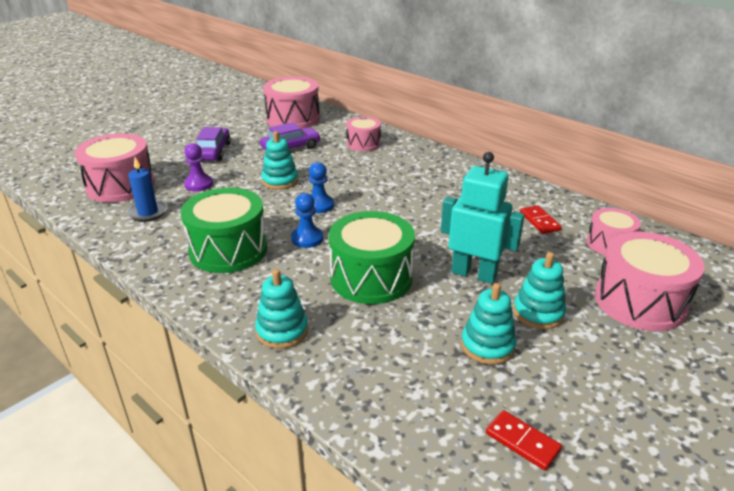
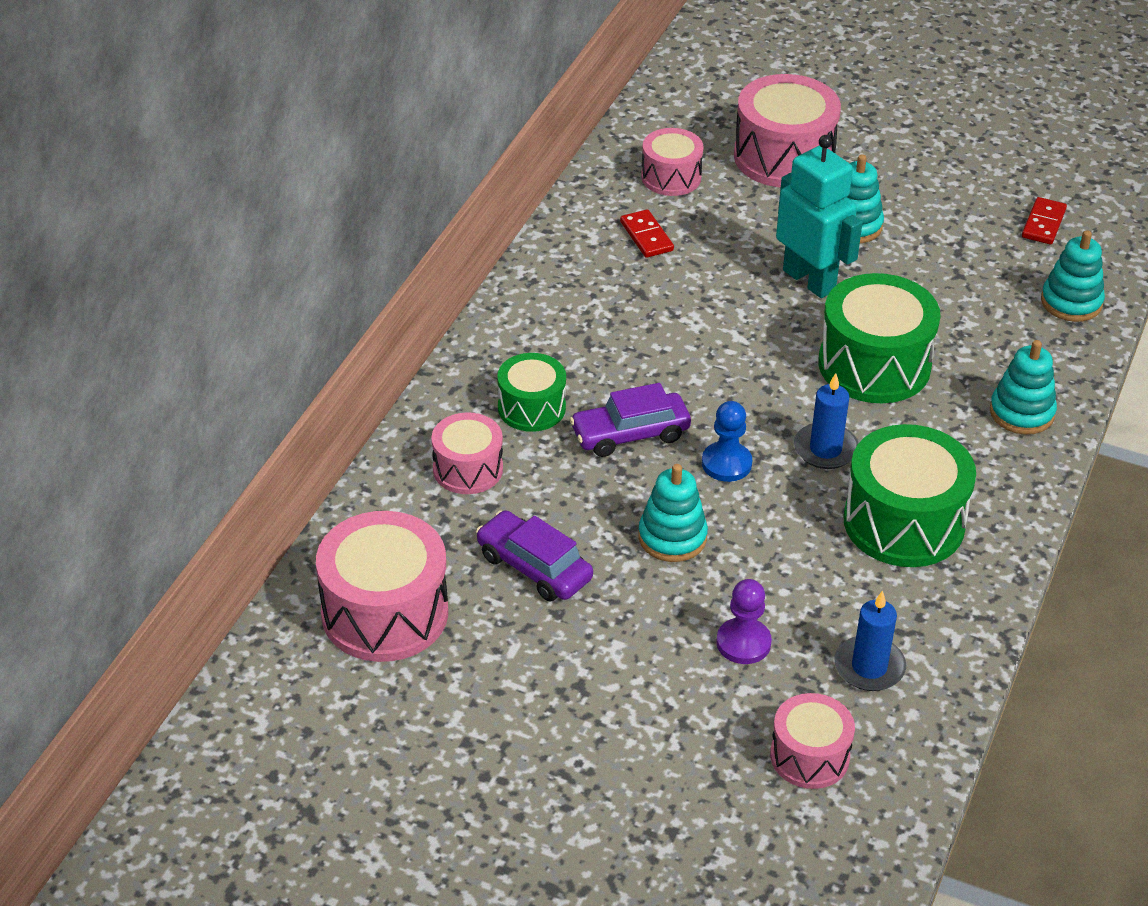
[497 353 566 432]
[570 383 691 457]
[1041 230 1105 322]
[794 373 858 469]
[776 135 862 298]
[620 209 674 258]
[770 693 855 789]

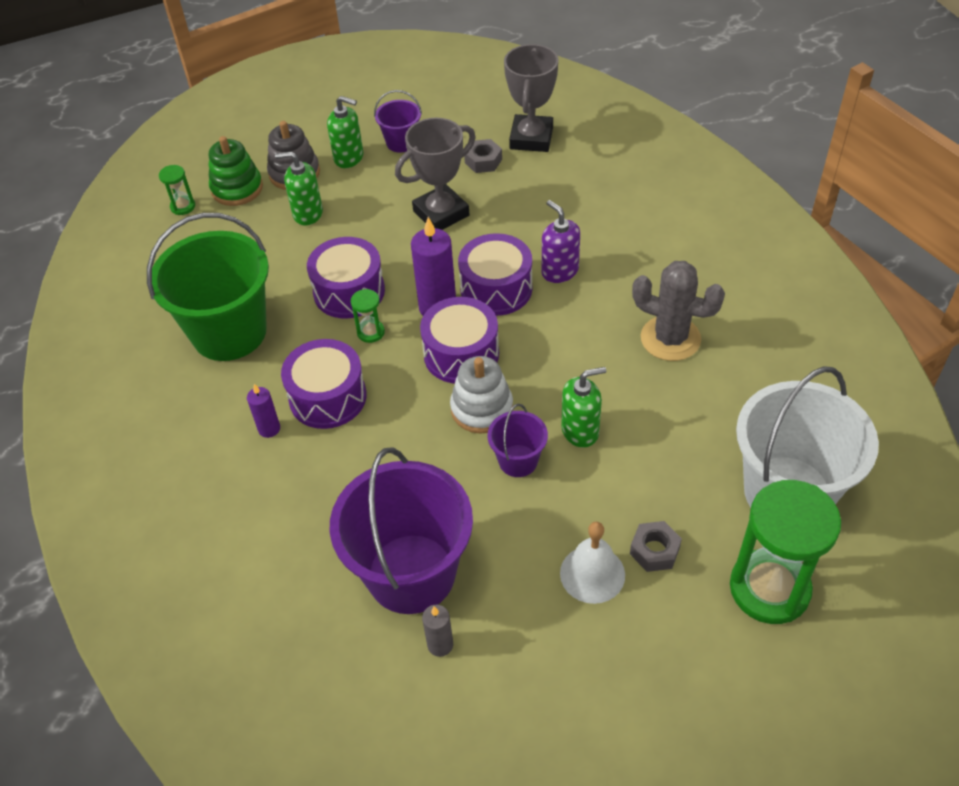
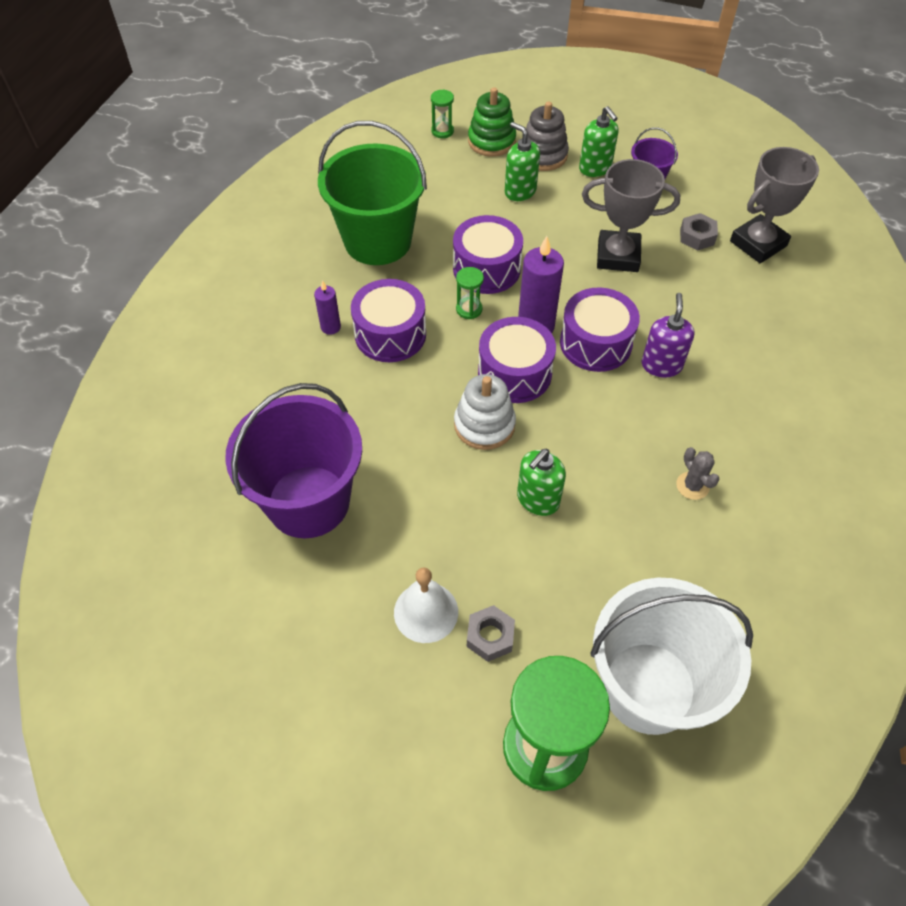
[422 605 453 657] (first image)
[488 404 548 477] (first image)
[517 449 566 516]
[676 447 720 500]

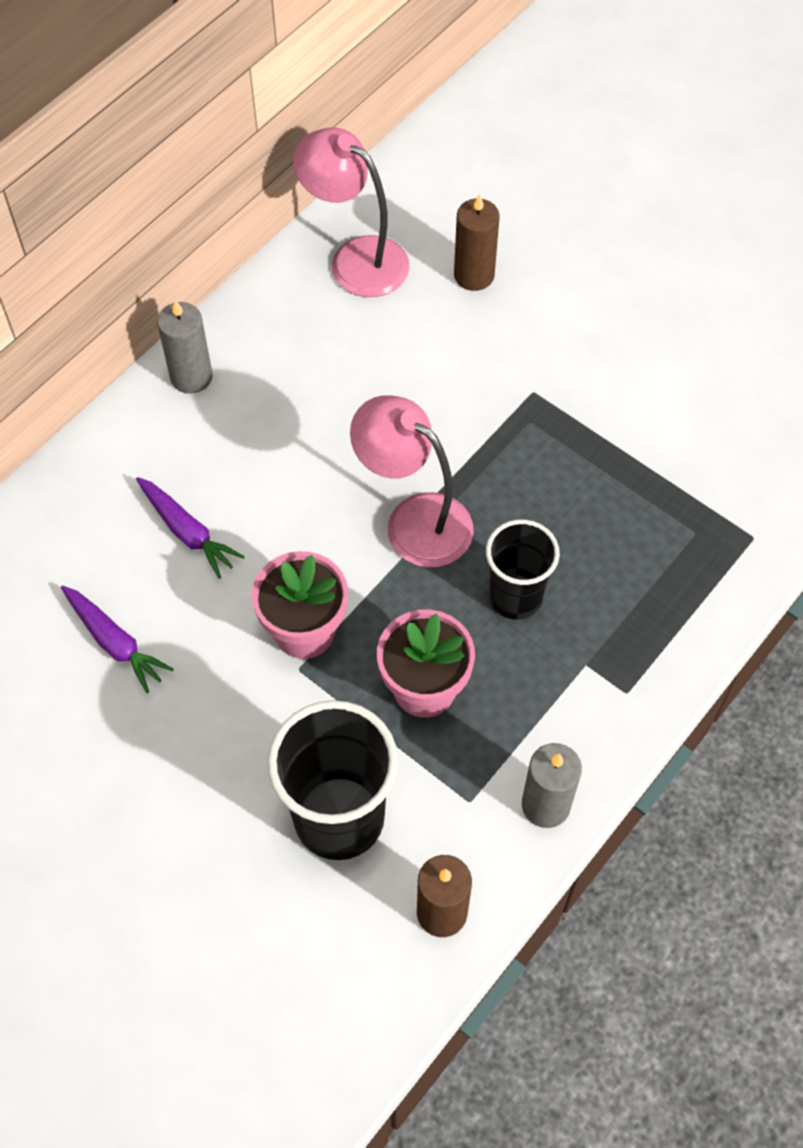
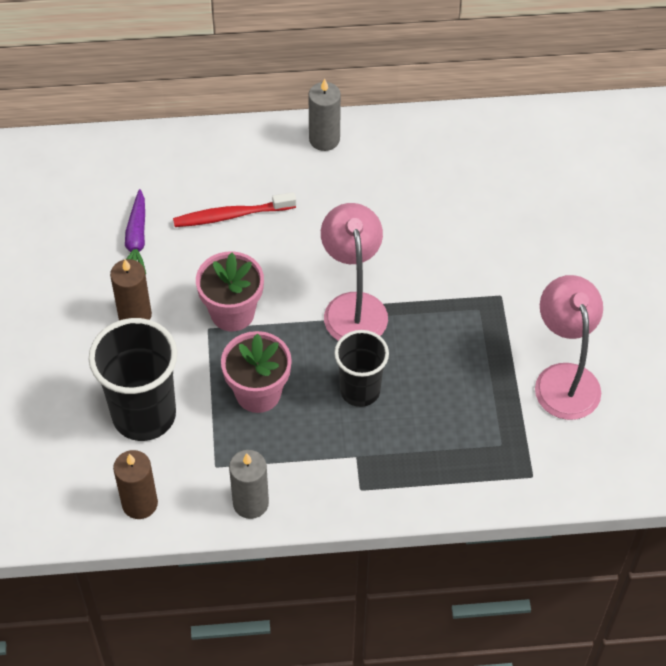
[535 275 603 420]
[110 259 152 321]
[173 192 296 227]

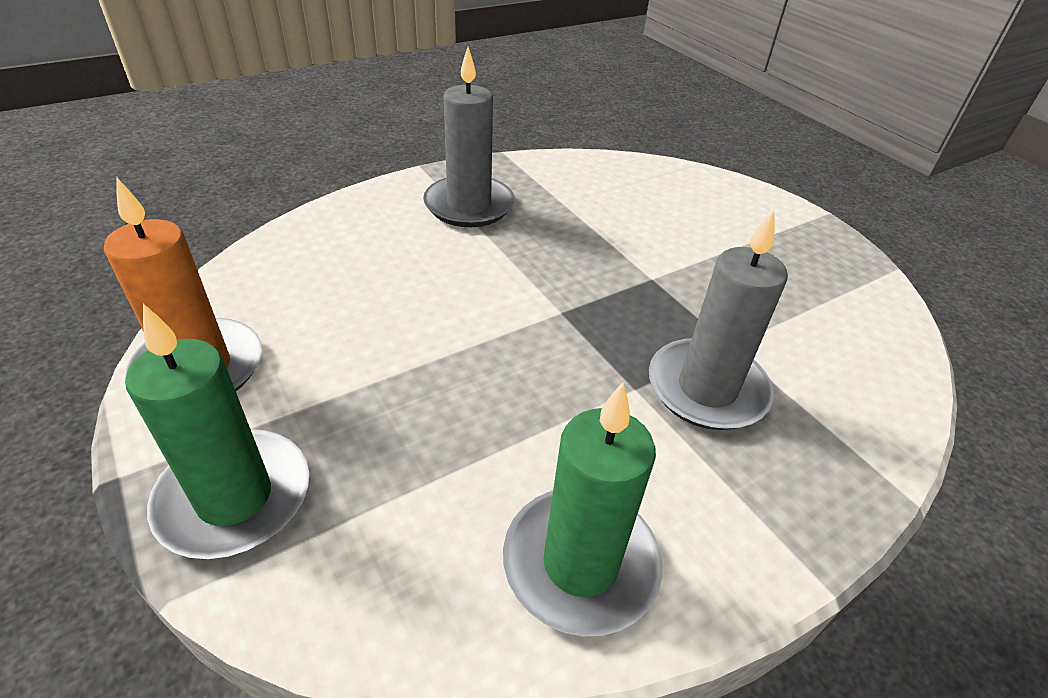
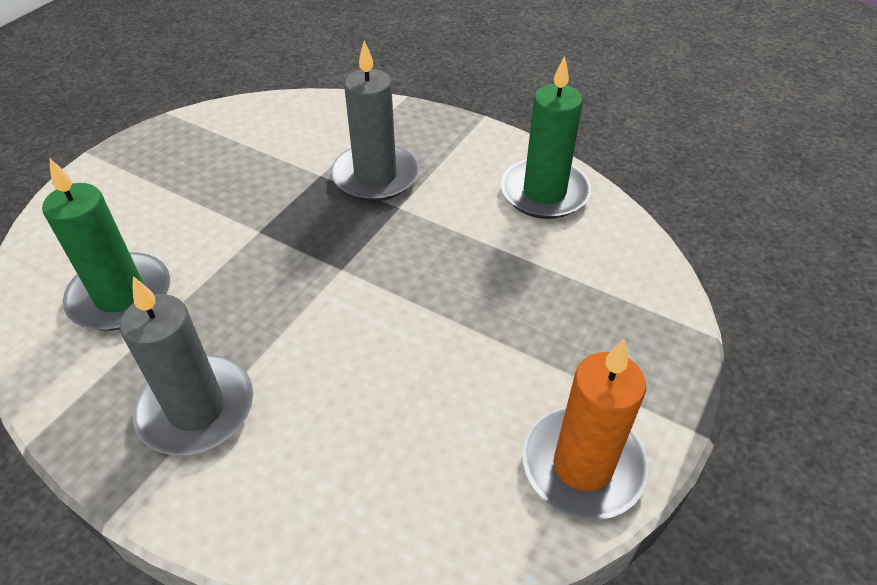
[42 158 170 331]

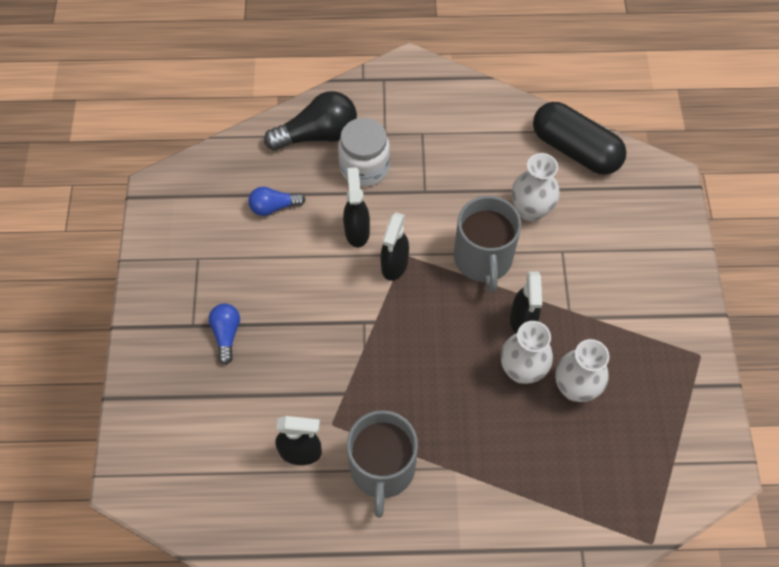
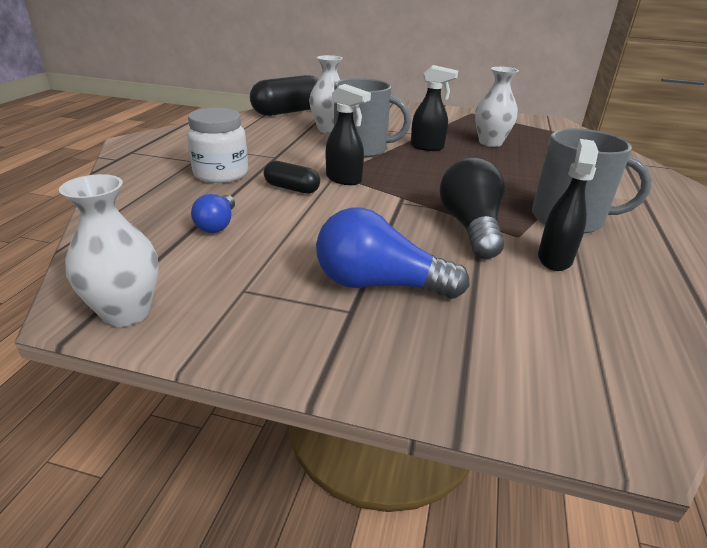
[440 157 505 259]
[59 174 159 327]
[264 161 320 194]
[316 208 470 299]

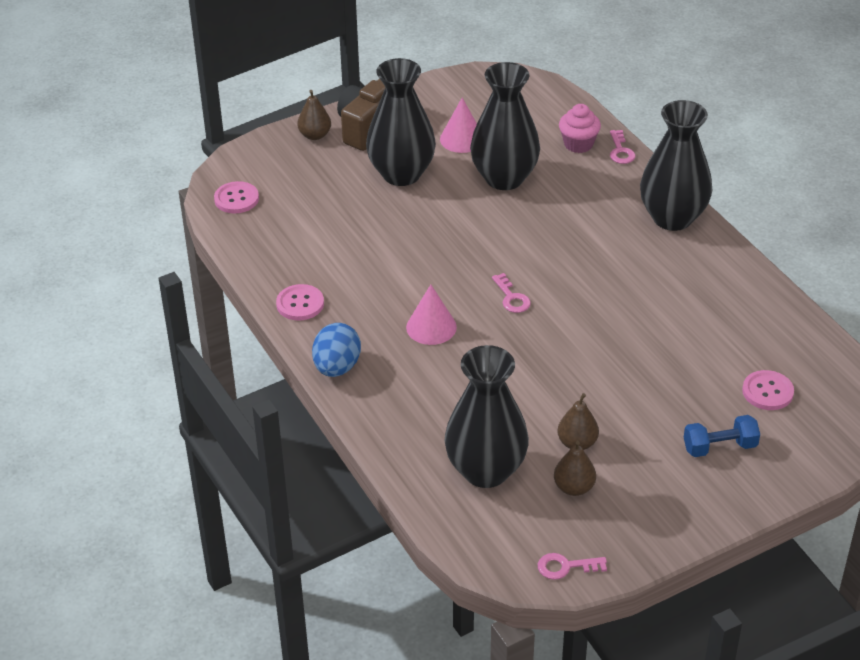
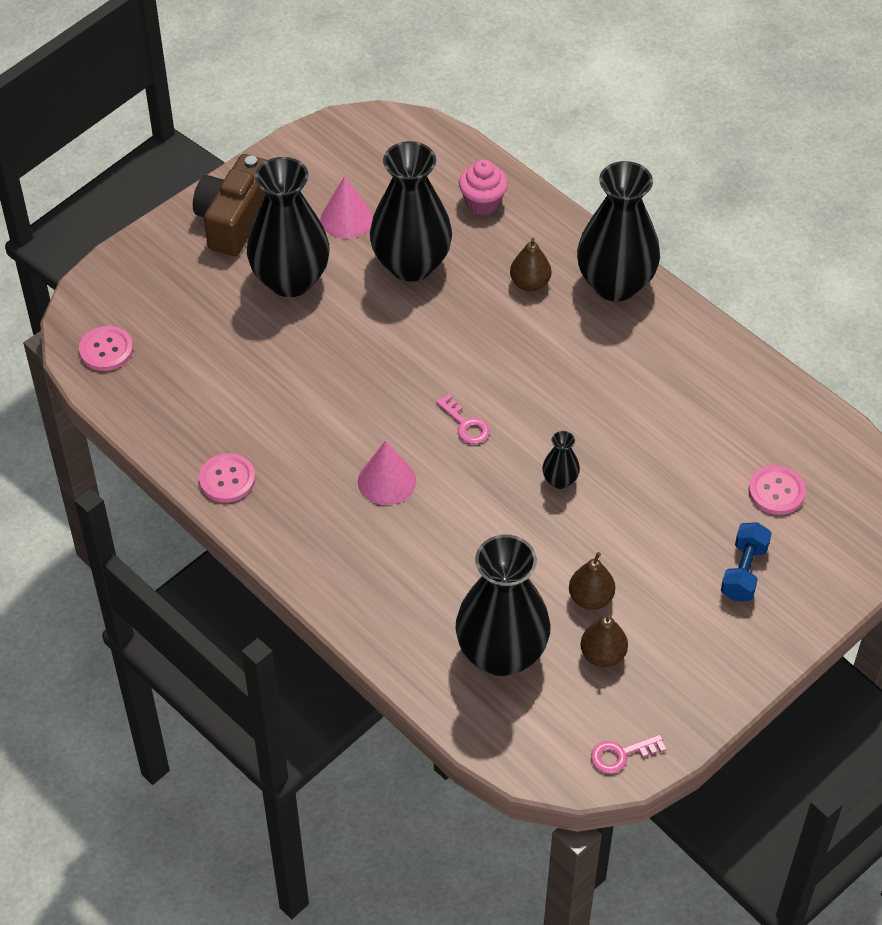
[312 323 361 377] (first image)
[610 130 636 164] (first image)
[543 431 580 489]
[510 238 551 292]
[721 522 772 601]

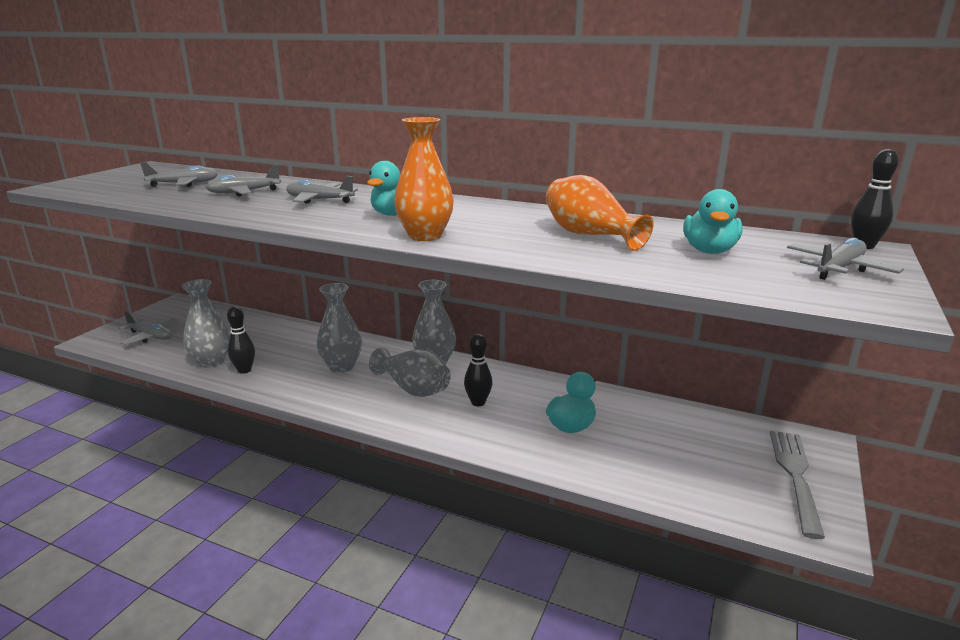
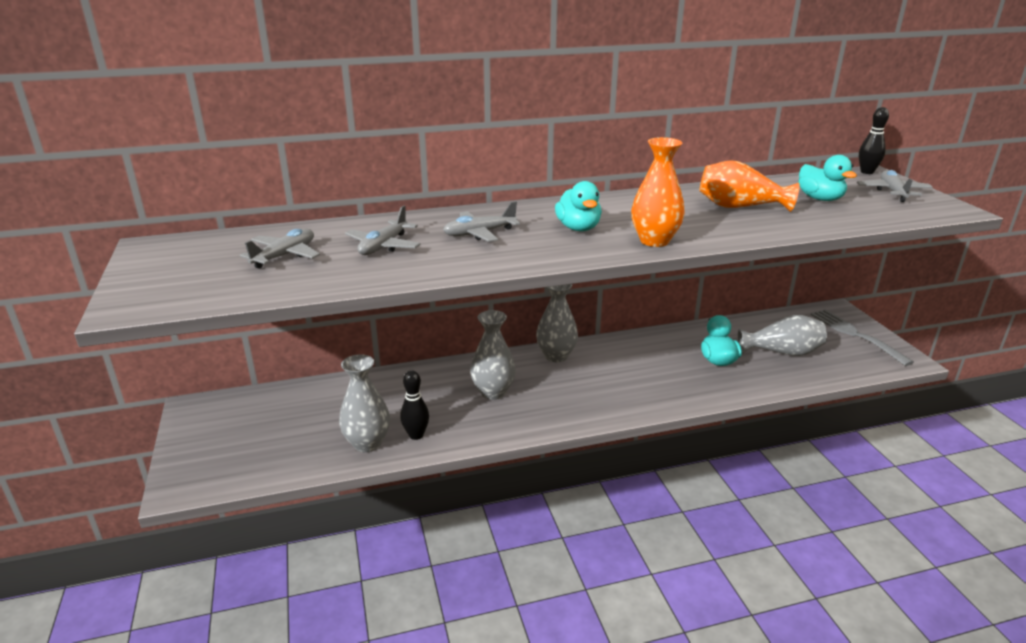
[118 311 179 345] (first image)
[464 334 492 406] (first image)
[738 315 827 356]

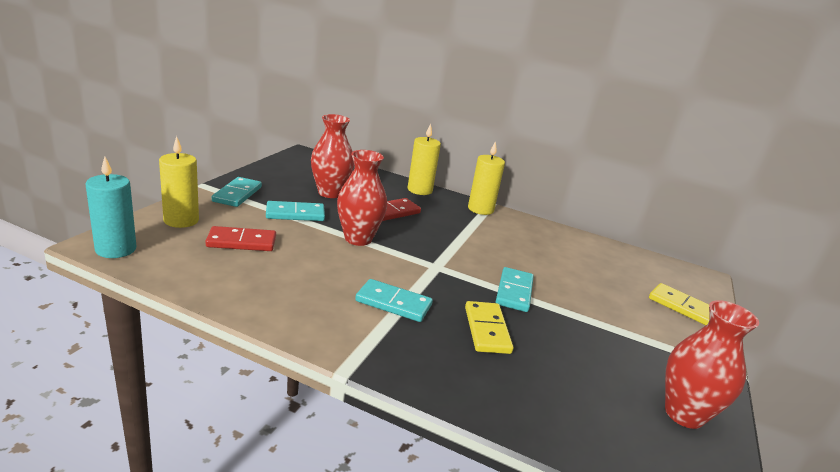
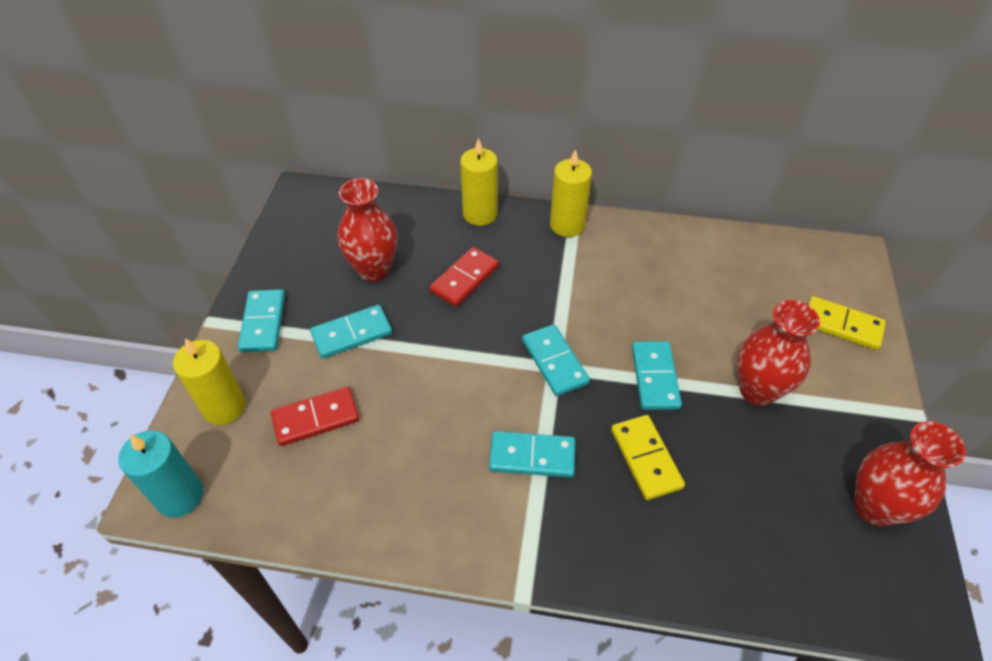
[522 324 590 396]
[737 300 820 406]

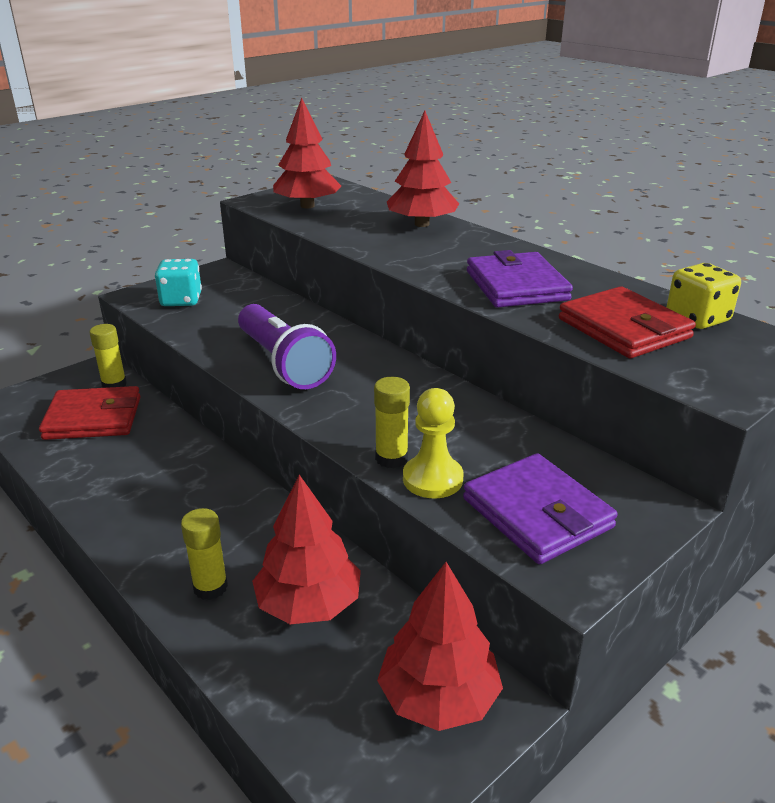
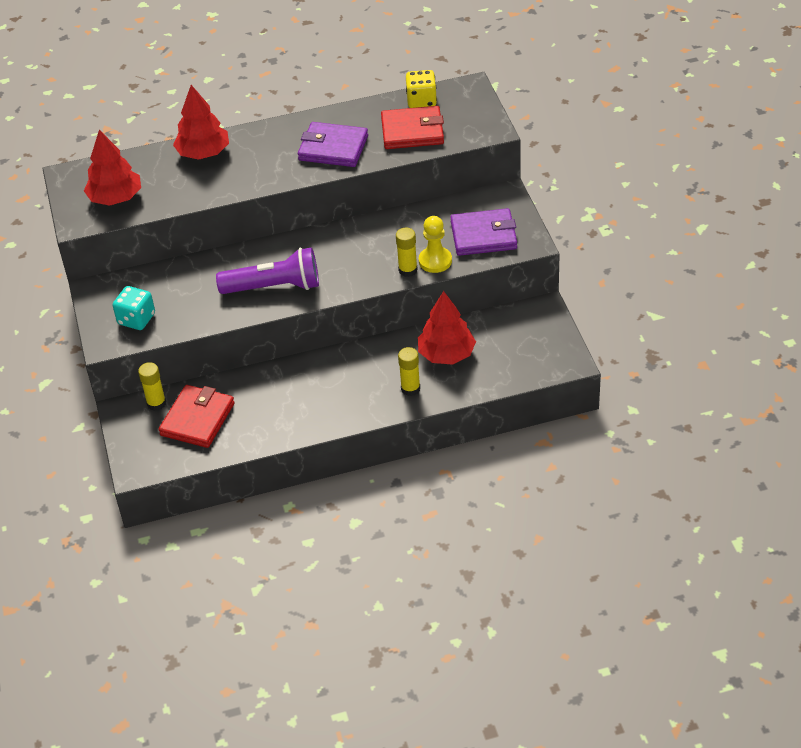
[377 562 503 731] (first image)

